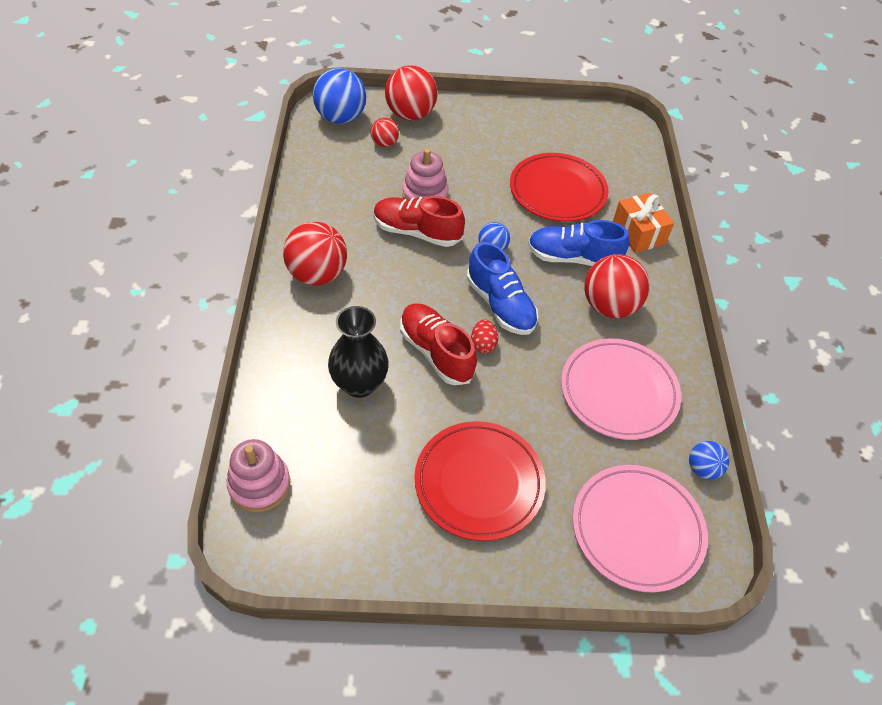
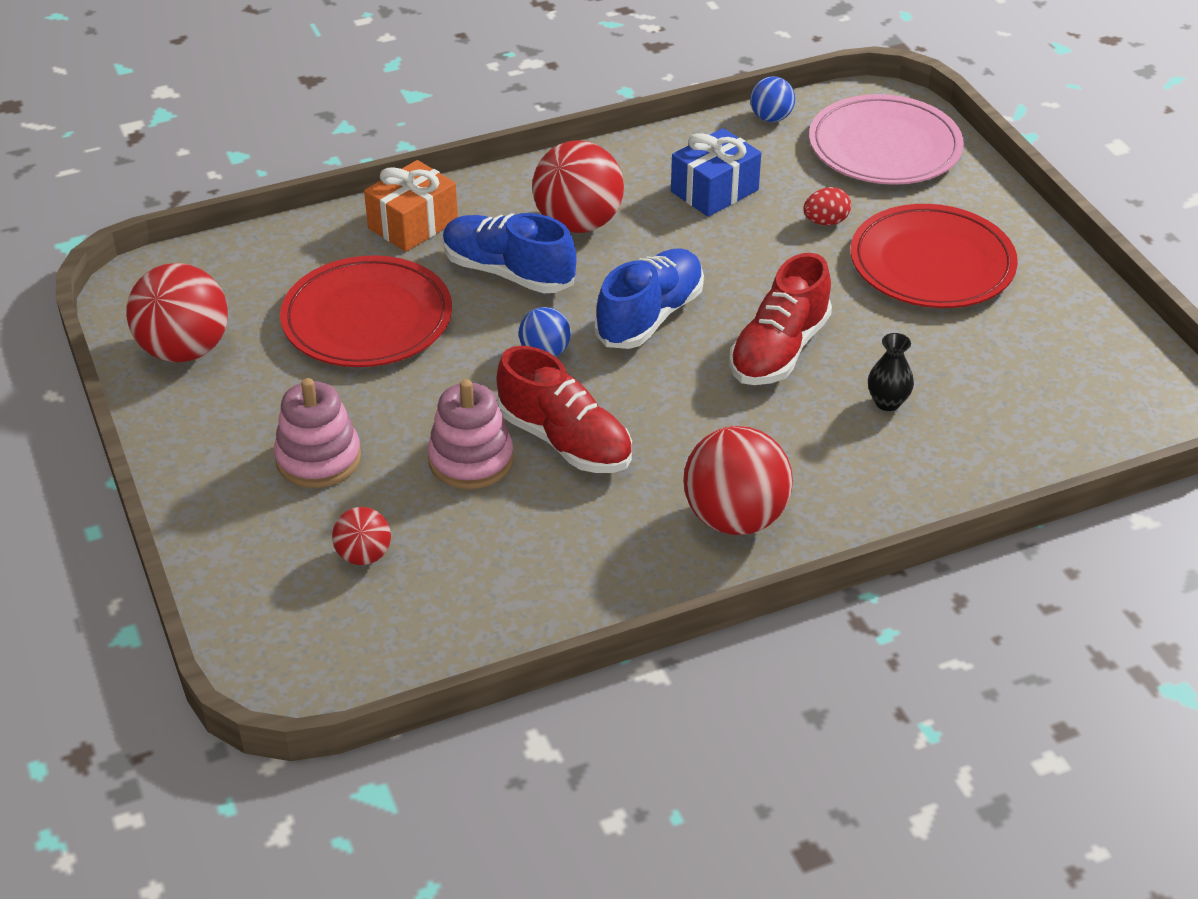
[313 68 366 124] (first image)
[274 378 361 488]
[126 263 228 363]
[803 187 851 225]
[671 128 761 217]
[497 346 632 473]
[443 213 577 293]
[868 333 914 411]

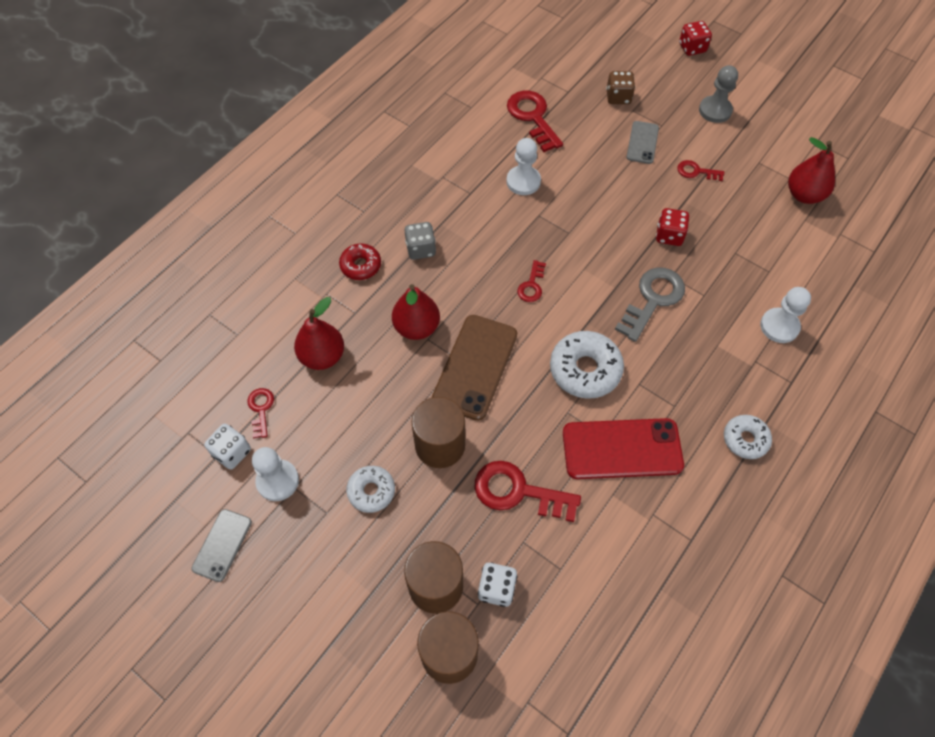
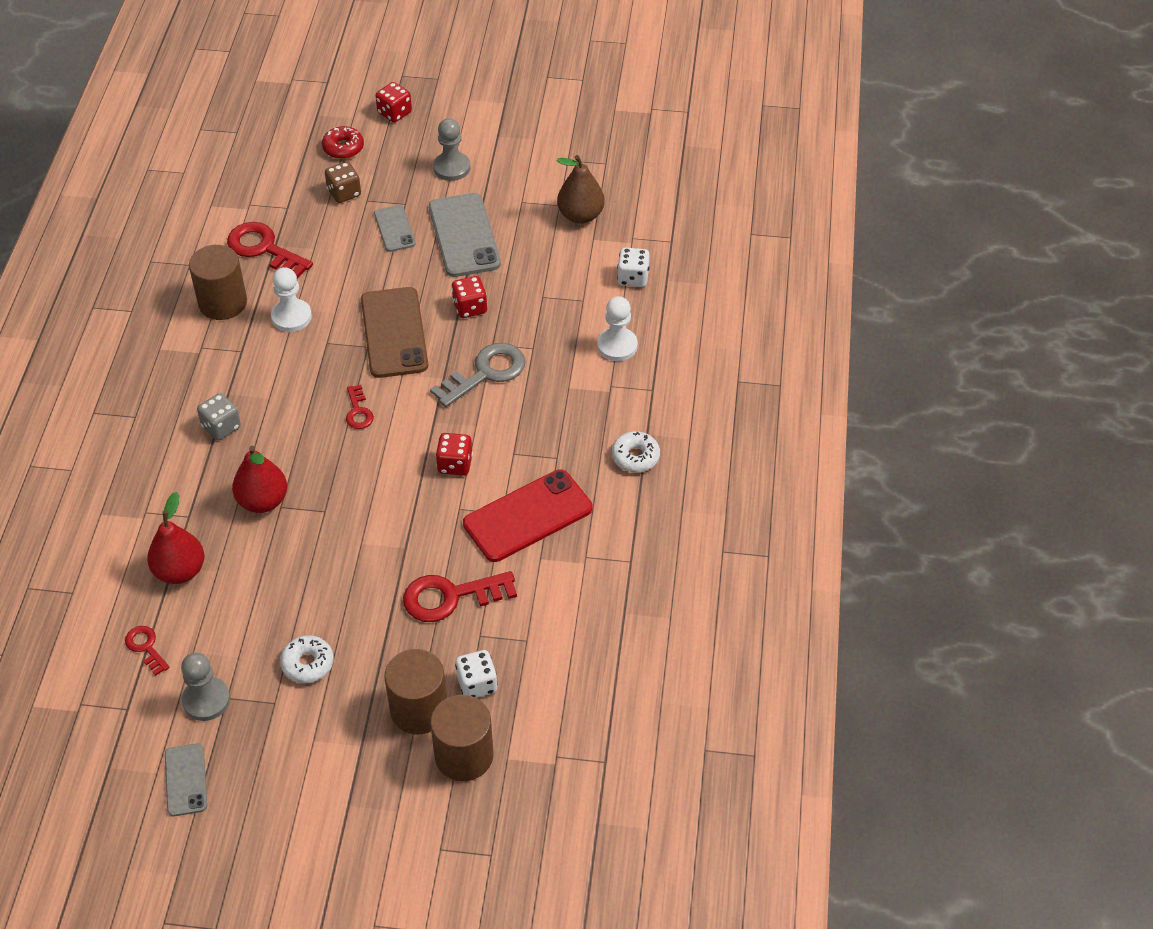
[617 248 650 287]
[322 126 364 159]
[189 245 247 320]
[361 287 428 378]
[436 433 473 476]
[429 193 501 277]
[181 653 230 721]
[557 155 605 224]
[430 343 526 407]

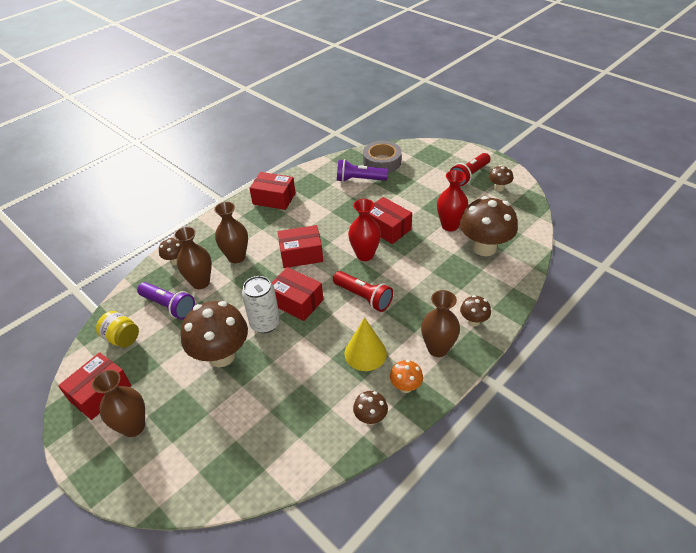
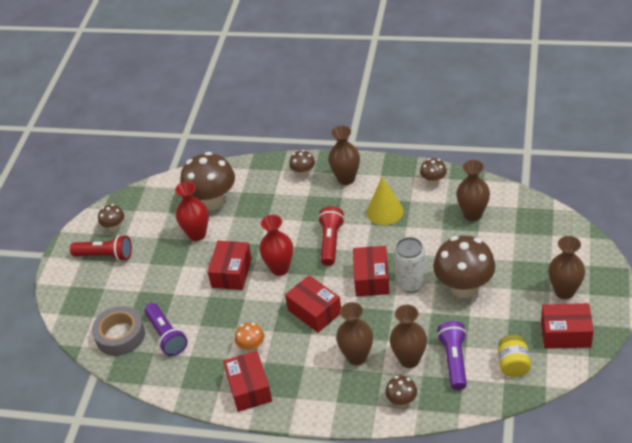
[456 160 490 221]
[235 323 264 352]

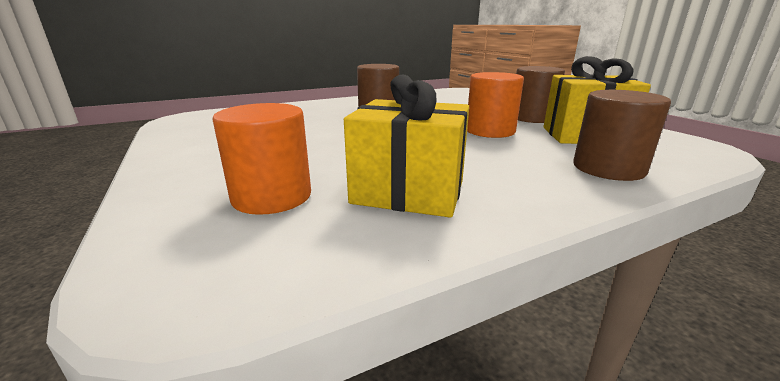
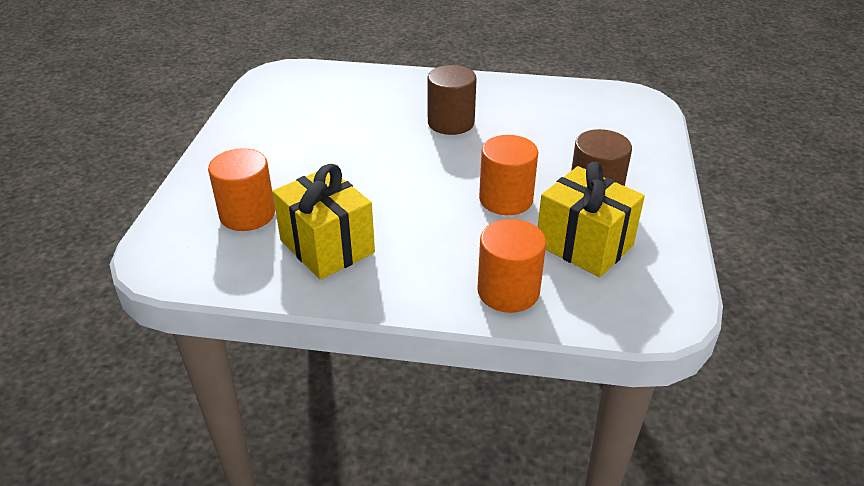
[477 219 546 313]

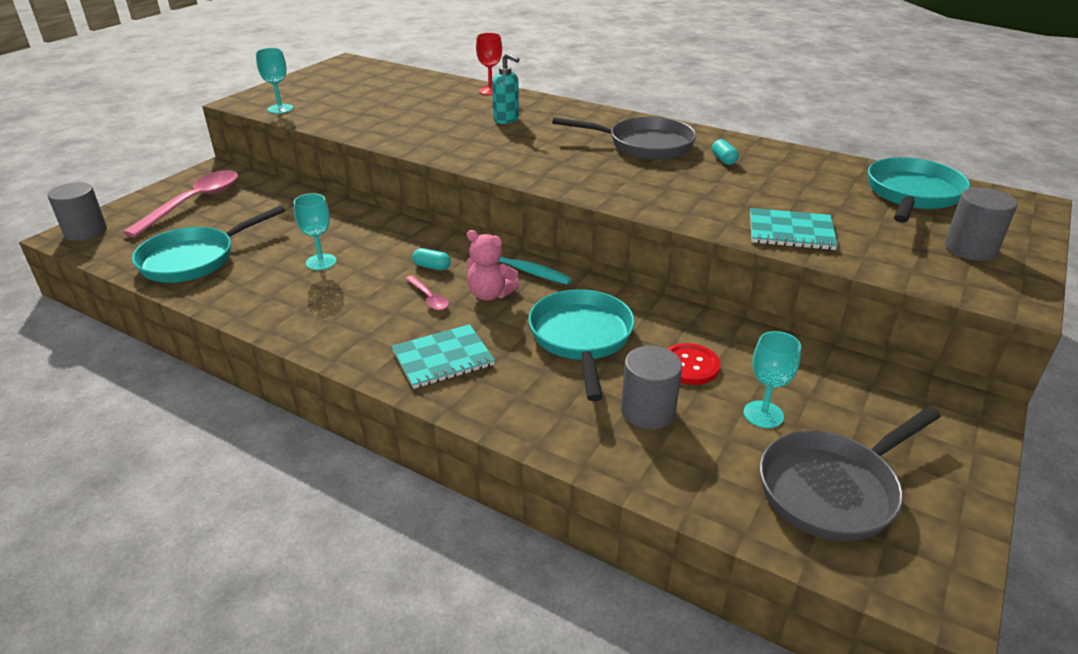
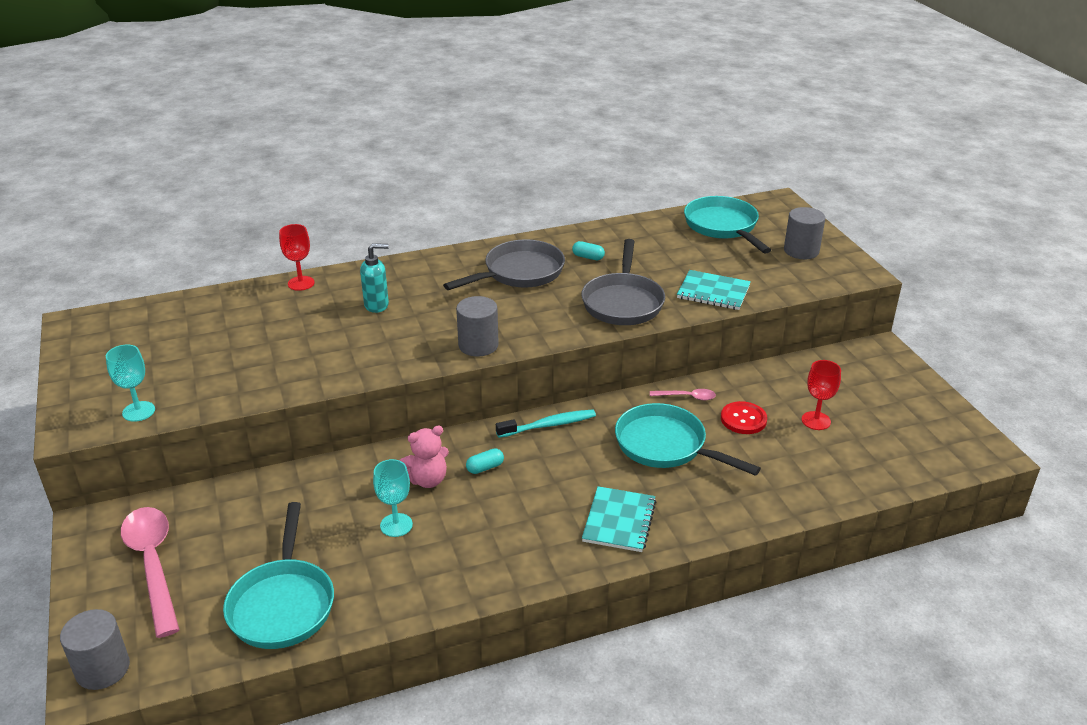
[650 389 716 400]
[399 426 449 488]
[456 296 499 357]
[581 239 665 325]
[802 360 841 430]
[677 270 751 310]

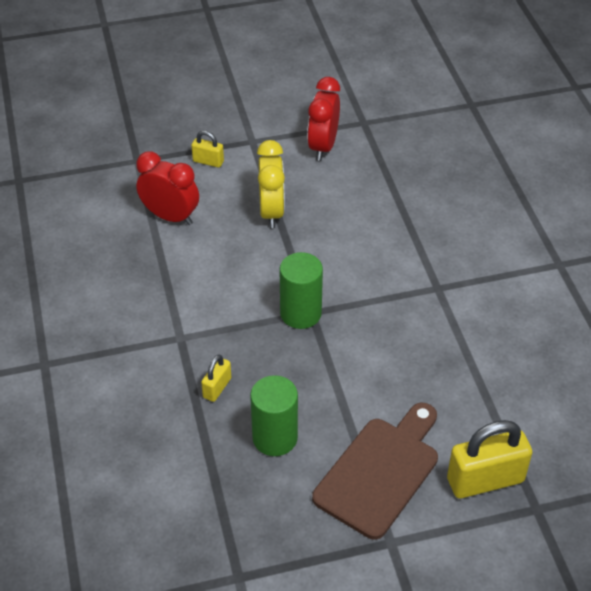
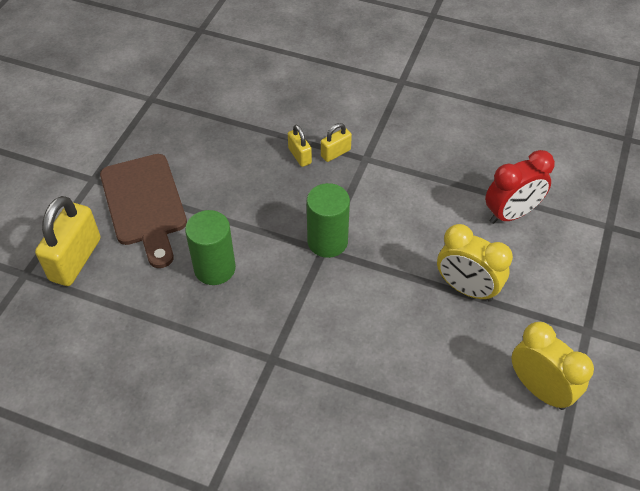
[321 123 352 162]
[185 210 236 285]
[512 322 594 410]

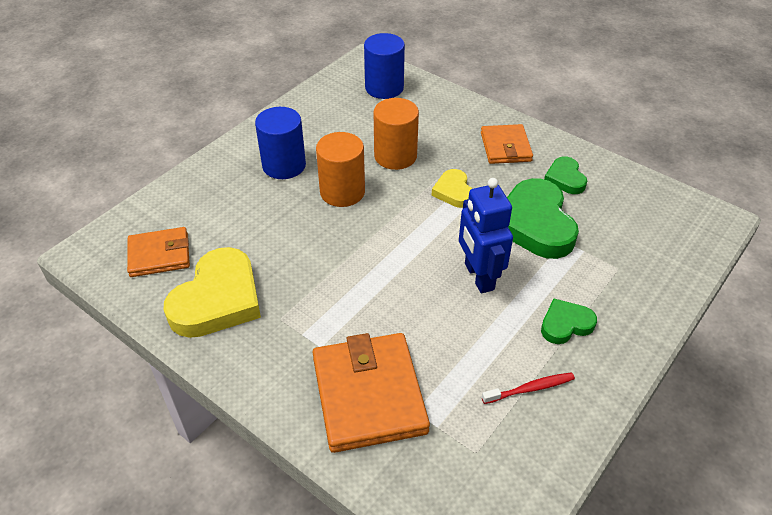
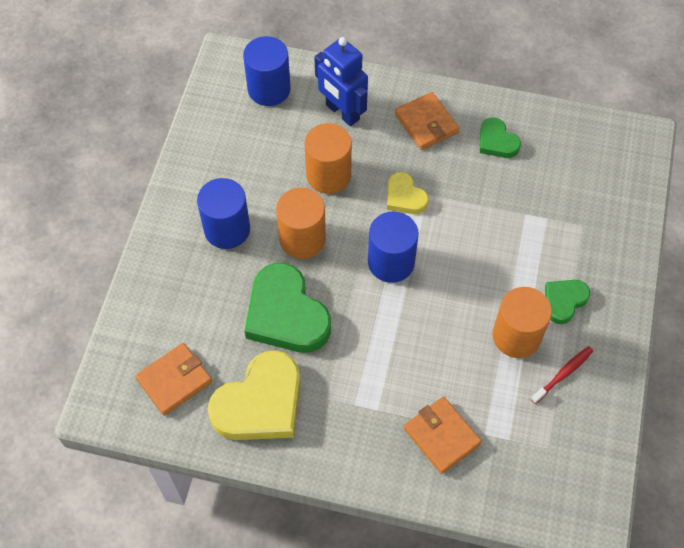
[368 212 419 283]
[493 287 552 358]
[314 37 368 126]
[245 263 331 353]
[208 350 300 440]
[404 397 482 474]

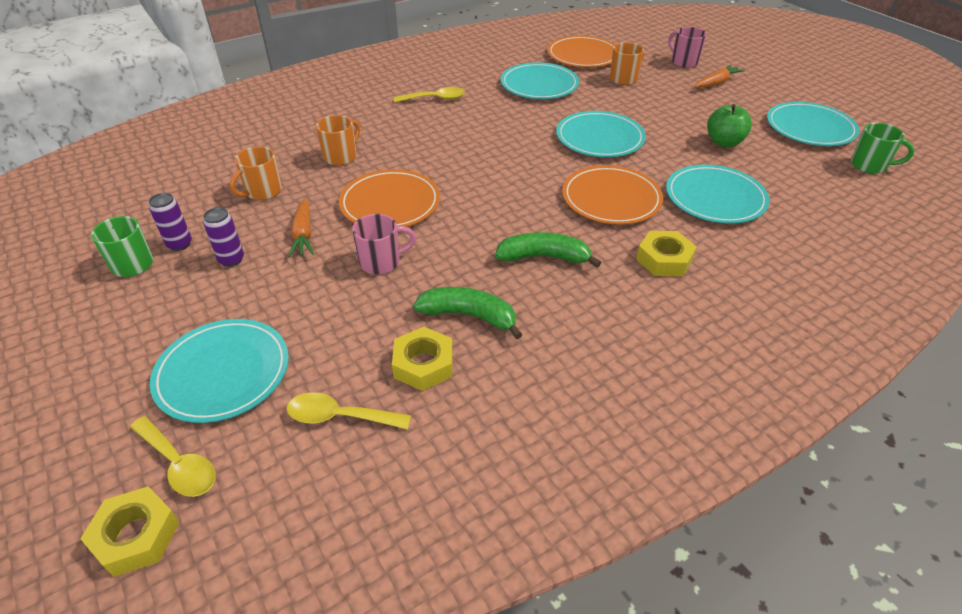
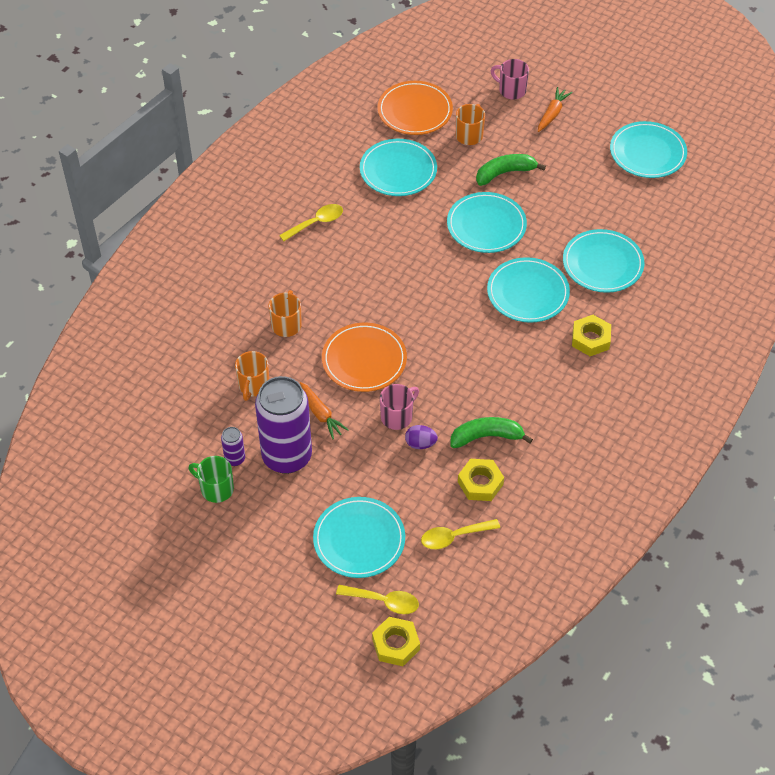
[707 104 752 147] (first image)
[851 123 914 174] (first image)
[405 425 438 449]
[476 154 546 186]
[487 257 570 323]
[255 376 312 474]

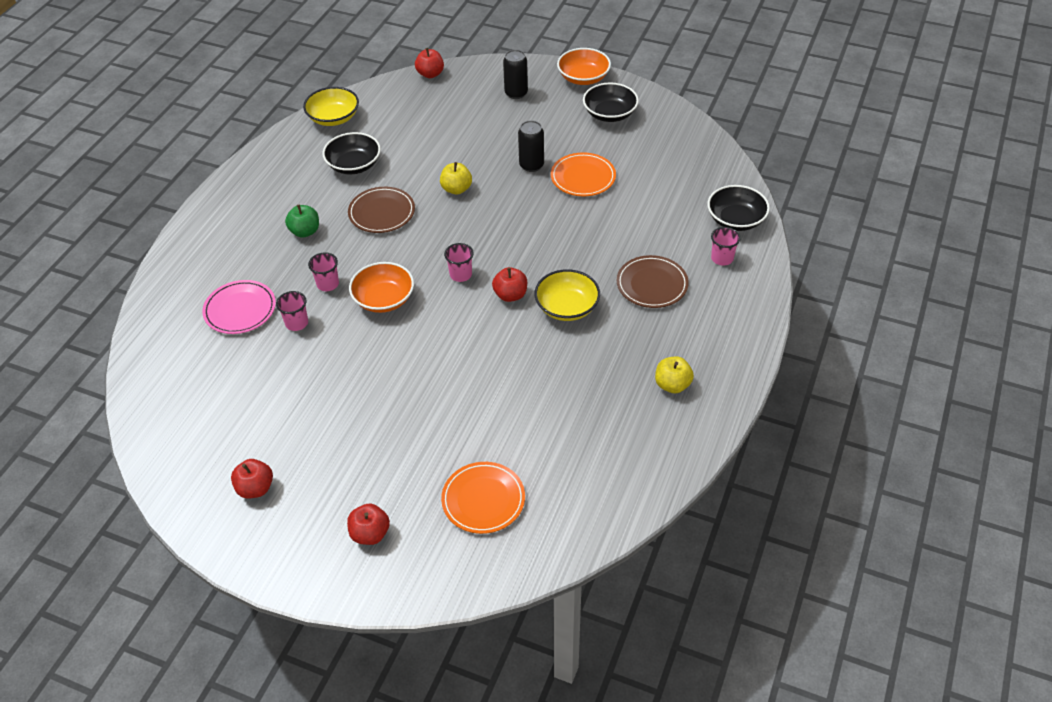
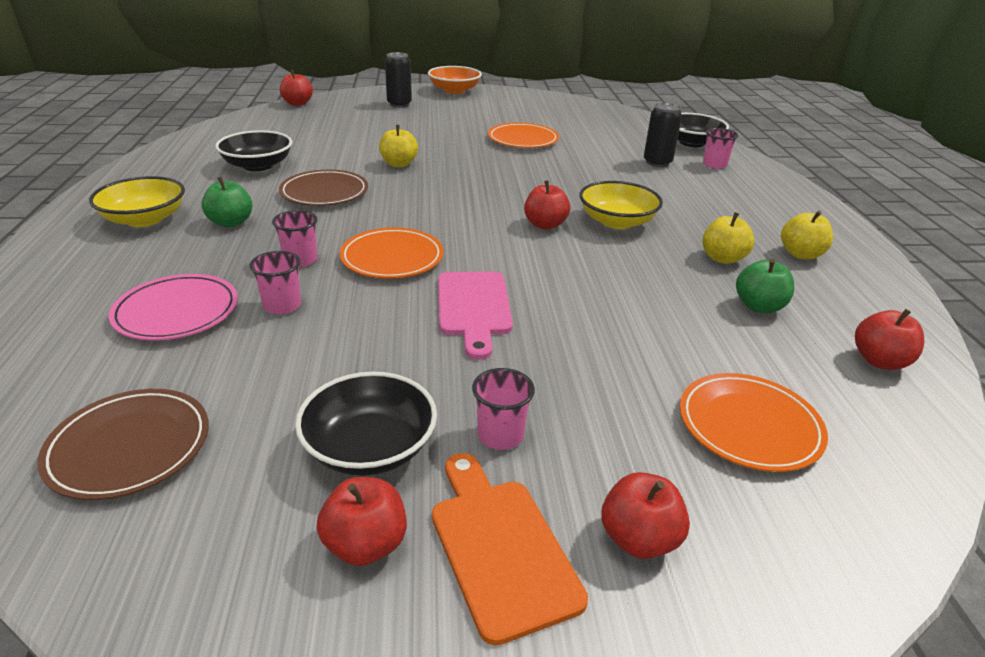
[432 453 588 646]
[438 272 513 360]
[702 212 754 264]
[736 259 794 313]
[855 309 924 370]
[89 176 185 227]
[472 368 535 450]
[644 103 682 167]
[295 372 437 476]
[37 389 209 500]
[339 228 443 279]

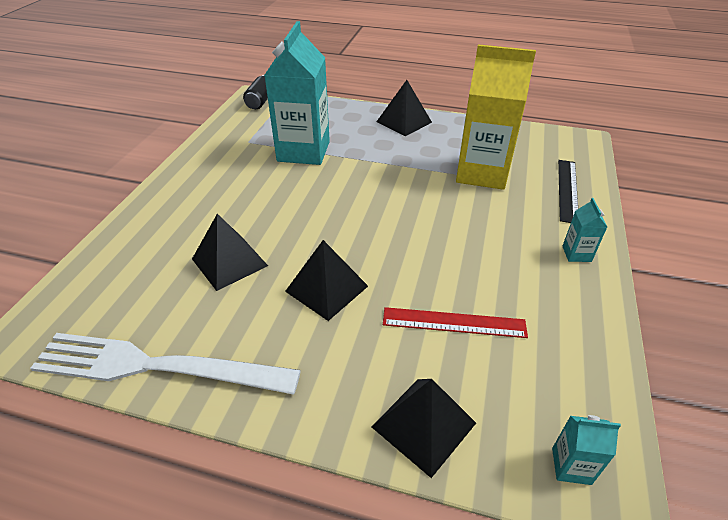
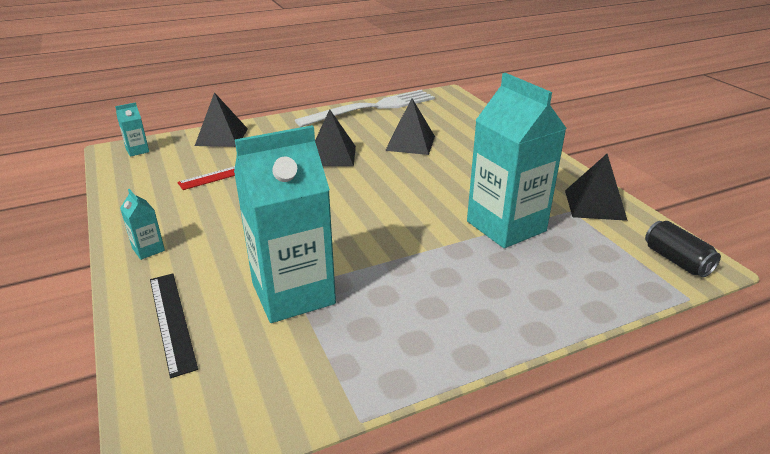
[565 154 628 221]
[234 125 336 323]

